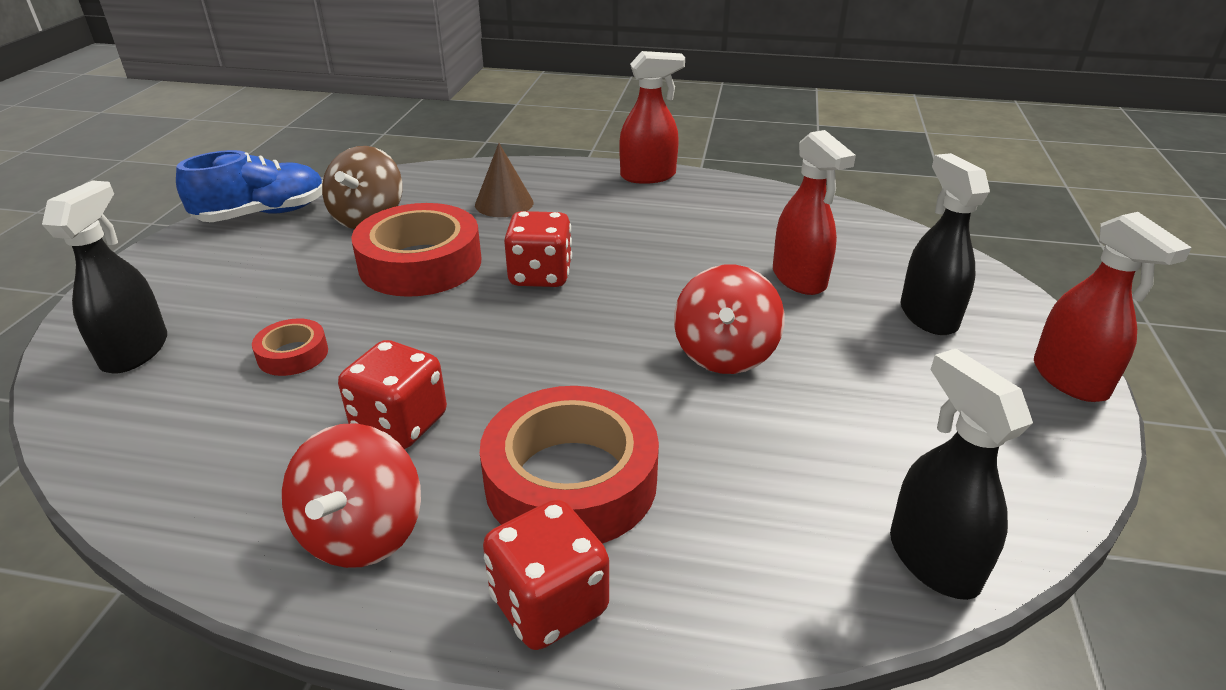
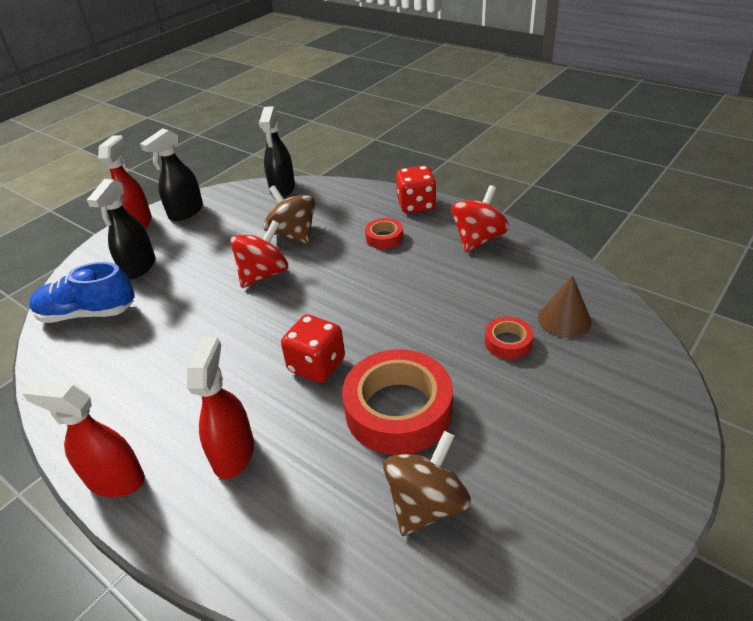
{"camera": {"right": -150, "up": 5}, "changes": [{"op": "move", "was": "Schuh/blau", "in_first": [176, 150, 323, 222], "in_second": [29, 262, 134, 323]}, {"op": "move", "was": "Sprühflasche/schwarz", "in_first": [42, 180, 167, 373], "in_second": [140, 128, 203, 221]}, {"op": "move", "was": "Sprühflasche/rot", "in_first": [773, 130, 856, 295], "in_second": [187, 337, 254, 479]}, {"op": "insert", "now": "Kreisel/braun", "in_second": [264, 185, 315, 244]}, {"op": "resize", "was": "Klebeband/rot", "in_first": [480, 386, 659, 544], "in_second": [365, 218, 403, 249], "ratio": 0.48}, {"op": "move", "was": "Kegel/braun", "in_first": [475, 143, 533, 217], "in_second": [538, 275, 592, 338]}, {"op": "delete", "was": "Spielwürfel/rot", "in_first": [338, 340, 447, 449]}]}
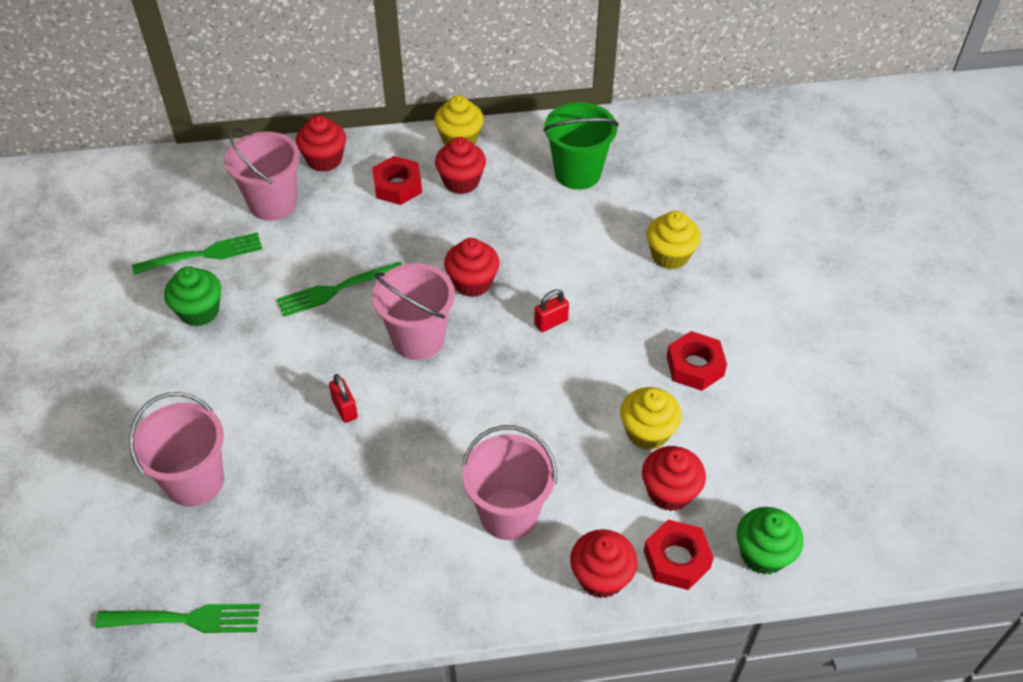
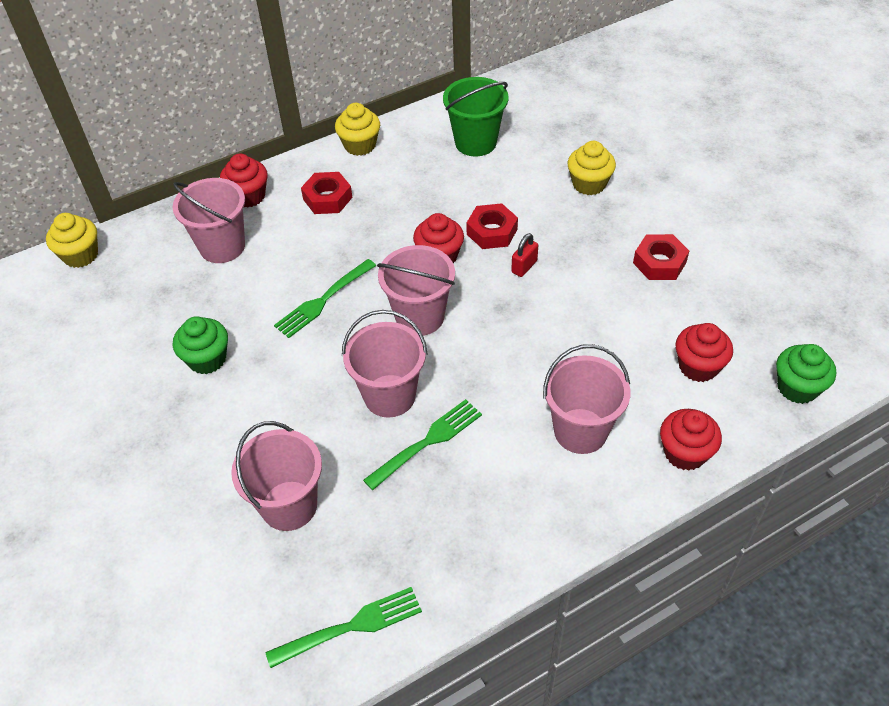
{"camera": {"right": -20, "up": 0}, "changes": [{"op": "move", "was": "Muffin/gelb", "in_first": [620, 387, 682, 450], "in_second": [46, 213, 98, 268]}, {"op": "replace", "was": "Vorhängeschloss/rot", "now": "Eimer/rosa", "in_first": [329, 374, 358, 423], "in_second": [342, 310, 428, 417]}, {"op": "move", "was": "Gabel/grün", "in_first": [132, 232, 262, 275], "in_second": [363, 399, 482, 490]}, {"op": "move", "was": "Sechskantmutter/rot", "in_first": [644, 520, 714, 590], "in_second": [466, 203, 518, 249]}, {"op": "delete", "was": "Muffin/rot", "in_first": [435, 137, 486, 194]}]}
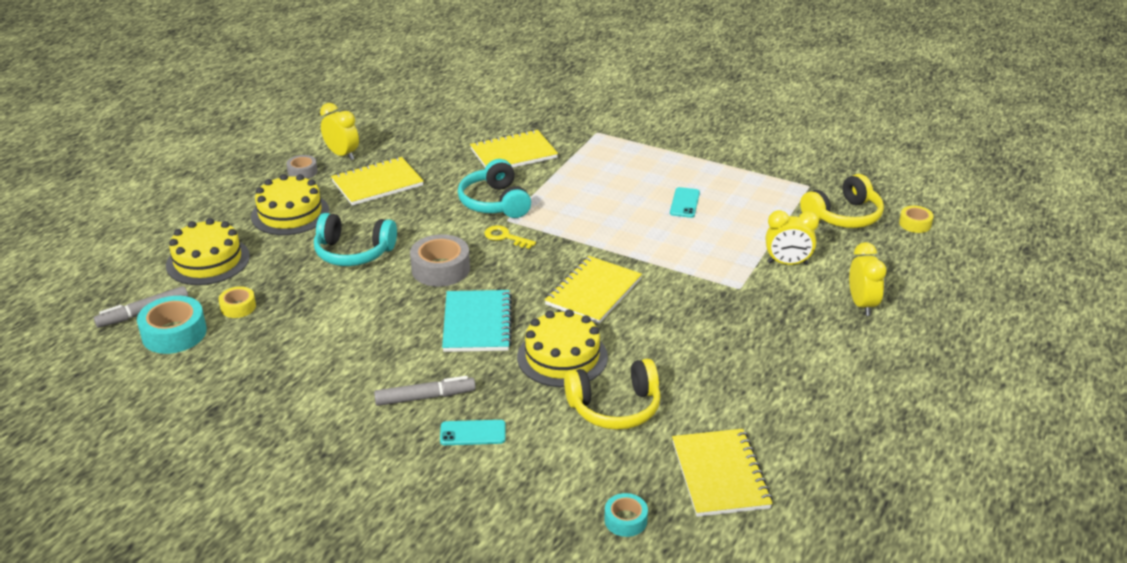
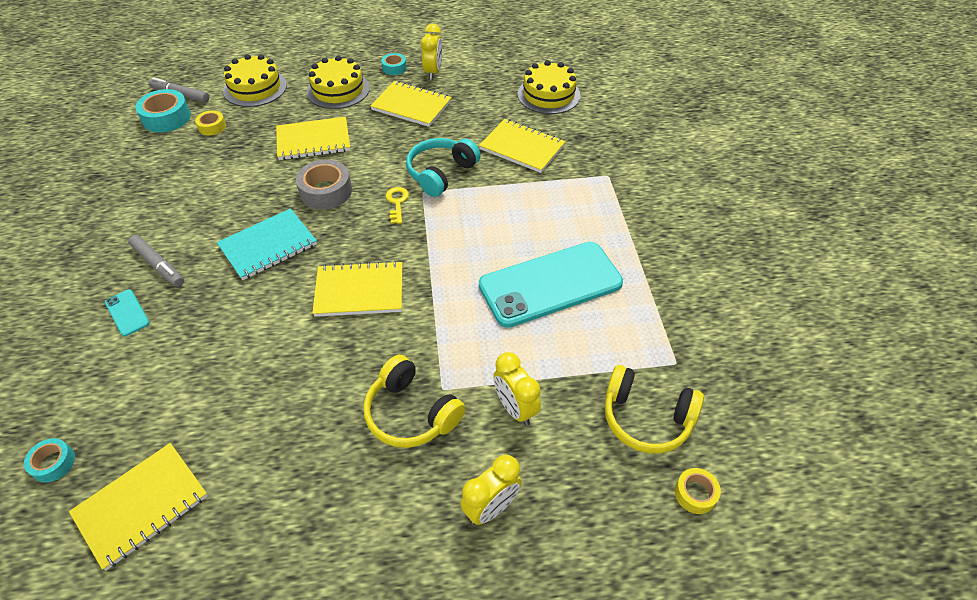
{"camera": {"right": 55, "up": 15}, "changes": [{"op": "replace", "was": "Kopfhörer/türkis", "now": "Notizbuch/gelb", "in_first": [314, 213, 397, 266], "in_second": [276, 117, 350, 160]}, {"op": "move", "was": "Kopfhörer/gelb", "in_first": [564, 359, 661, 430], "in_second": [363, 355, 466, 448]}, {"op": "recolor", "was": "Klebeband/grau", "now": "Klebeband/türkis", "in_first": [286, 155, 318, 179], "in_second": [381, 53, 407, 75]}, {"op": "resize", "was": "Handy/türkis", "in_first": [670, 187, 700, 218], "in_second": [479, 242, 623, 328], "ratio": 2.5}, {"op": "move", "was": "Kuchen/gelb", "in_first": [517, 309, 608, 387], "in_second": [517, 60, 581, 114]}]}
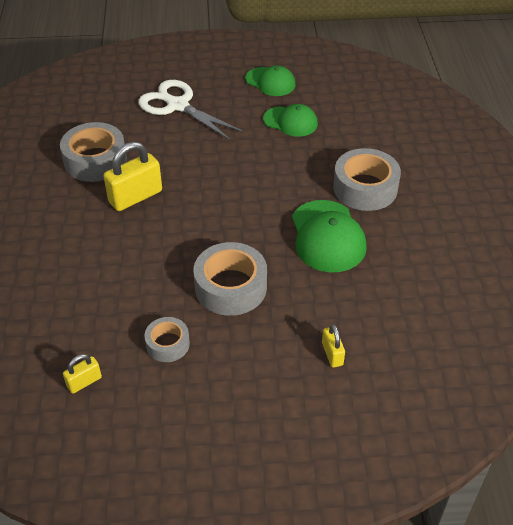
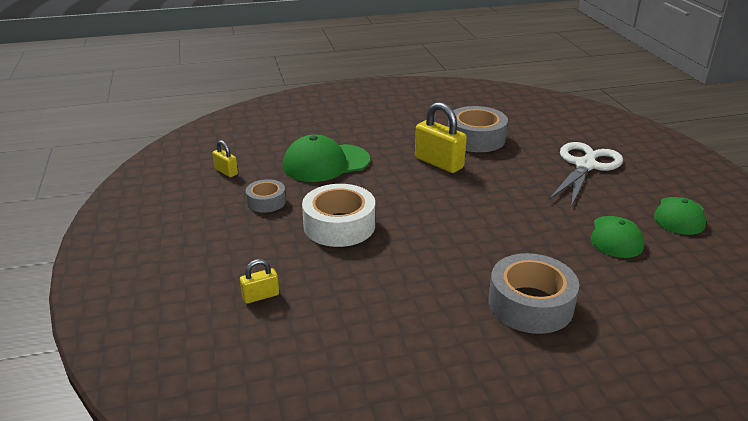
{"camera": {"right": 80, "up": -15}, "changes": [{"op": "move", "was": "Kappe/grün", "in_first": [292, 200, 367, 273], "in_second": [283, 134, 370, 182]}, {"op": "recolor", "was": "Klebeband/grau", "now": "Klebeband/weiß", "in_first": [193, 242, 267, 316], "in_second": [302, 184, 375, 247]}]}
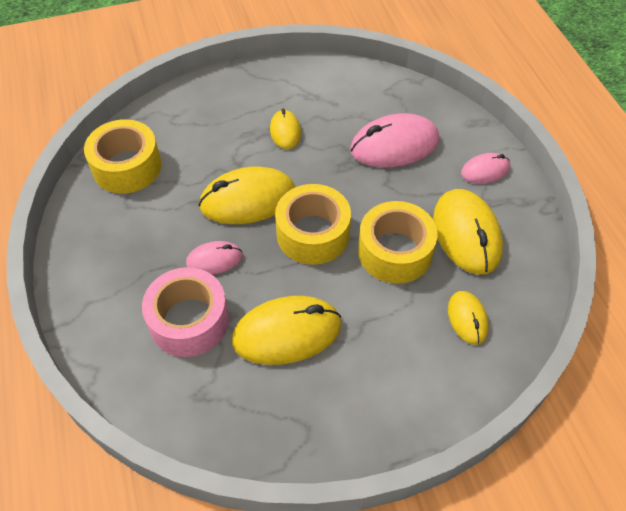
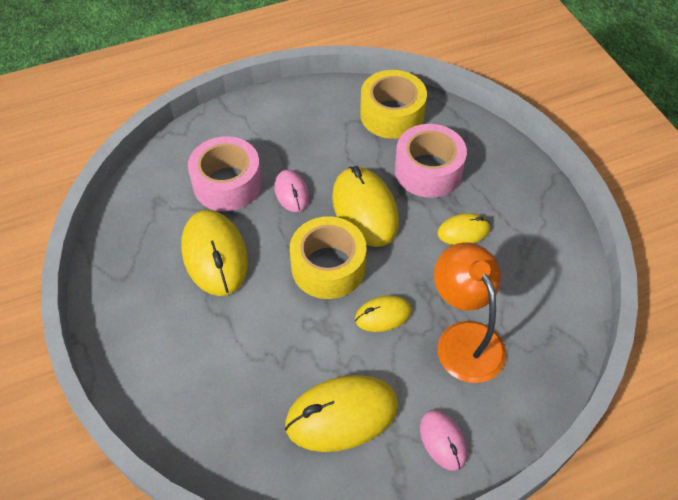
{"camera": {"right": 85, "up": 0}, "changes": [{"op": "move", "was": "Computermaus/gelb", "in_first": [448, 291, 489, 345], "in_second": [355, 295, 412, 332]}, {"op": "insert", "now": "Klebeband/rosa", "in_second": [395, 124, 467, 198]}, {"op": "replace", "was": "Computermaus/rosa", "now": "Lampe/orange", "in_first": [350, 113, 440, 168], "in_second": [434, 242, 506, 383]}, {"op": "delete", "was": "Klebeband/gelb", "in_first": [358, 201, 438, 284]}]}
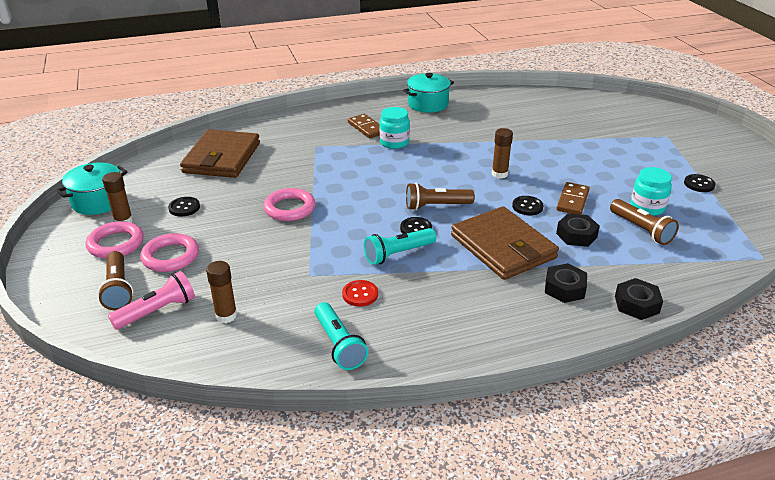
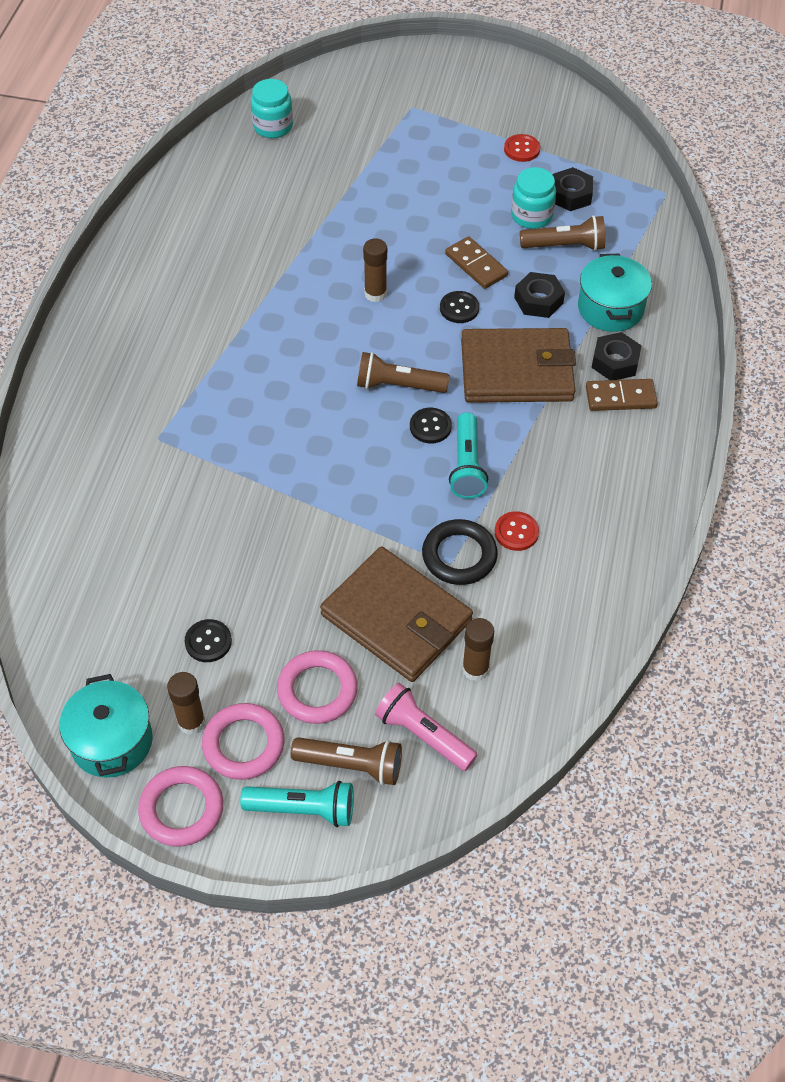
{"camera": {"right": -60, "up": 20}, "changes": [{"op": "move", "was": "Ring/rosa", "in_first": [263, 188, 315, 221], "in_second": [138, 766, 223, 847]}, {"op": "move", "was": "Taschenlampe/türkis", "in_first": [314, 302, 368, 370], "in_second": [240, 781, 354, 827]}, {"op": "move", "was": "Einmachglas/türkis", "in_first": [379, 107, 410, 149], "in_second": [251, 79, 293, 138]}, {"op": "move", "was": "Geldbörse/braun", "in_first": [180, 129, 260, 178], "in_second": [320, 547, 473, 682]}, {"op": "rotate", "was": "Taschenlampe/braun", "in_first": [406, 183, 475, 210], "in_second": [357, 352, 450, 393], "clockwise": 75}, {"op": "rotate", "was": "Taschenlampe/rosa", "in_first": [108, 271, 195, 330], "in_second": [375, 683, 478, 771], "clockwise": -45}, {"op": "insert", "now": "Ring/schwarz", "in_second": [422, 519, 498, 585]}, {"op": "recolor", "was": "Knopf/schwarz", "now": "Knopf/rot", "in_first": [684, 174, 716, 192], "in_second": [504, 134, 540, 162]}, {"op": "move", "was": "Sechskantmutter/schwarz", "in_first": [615, 278, 663, 320], "in_second": [553, 167, 593, 211]}, {"op": "move", "was": "Kochtopf/türkis", "in_first": [403, 73, 454, 113], "in_second": [578, 254, 652, 332]}, {"op": "move", "was": "Dominostein/braun", "in_first": [348, 114, 380, 138], "in_second": [586, 379, 658, 411]}]}
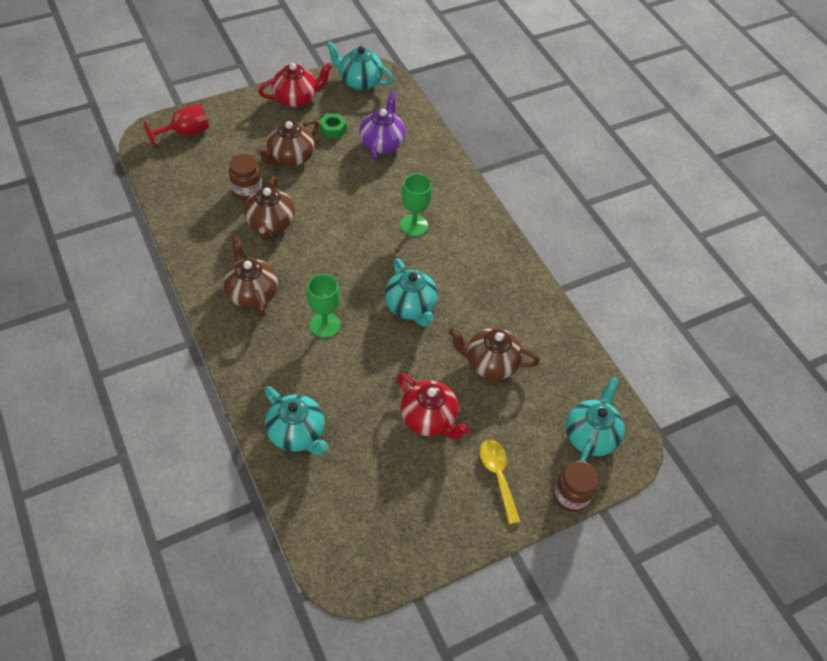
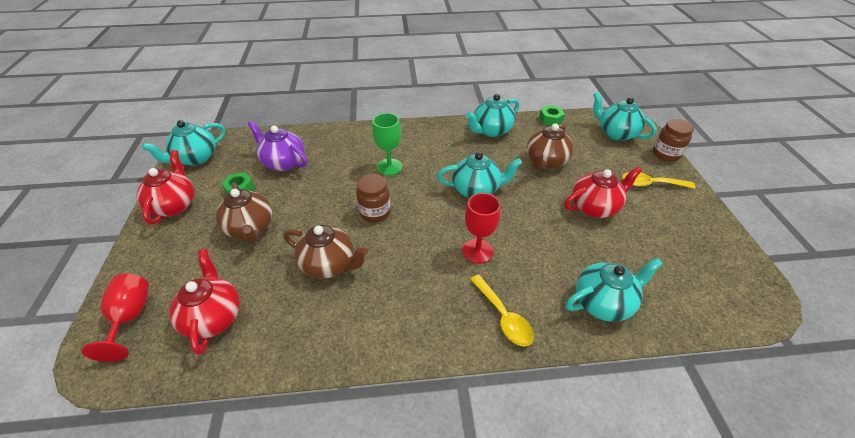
{"camera": {"right": -65, "up": -10}, "changes": [{"op": "insert", "now": "Teekanne/rot", "in_second": [169, 249, 240, 355]}, {"op": "move", "was": "Einmachglas/braun", "in_first": [229, 154, 262, 201], "in_second": [356, 174, 391, 222]}, {"op": "recolor", "was": "Kelch/grün", "now": "Kelch/rot", "in_first": [307, 274, 340, 338], "in_second": [462, 193, 501, 264]}, {"op": "insert", "now": "Teekanne/türkis", "in_second": [466, 94, 519, 137]}, {"op": "insert", "now": "Löffel/gelb", "in_second": [470, 275, 534, 346]}, {"op": "insert", "now": "Sechskantmutter/grün", "in_second": [539, 105, 565, 126]}, {"op": "delete", "was": "Teekanne/braun", "in_first": [223, 236, 278, 317]}]}
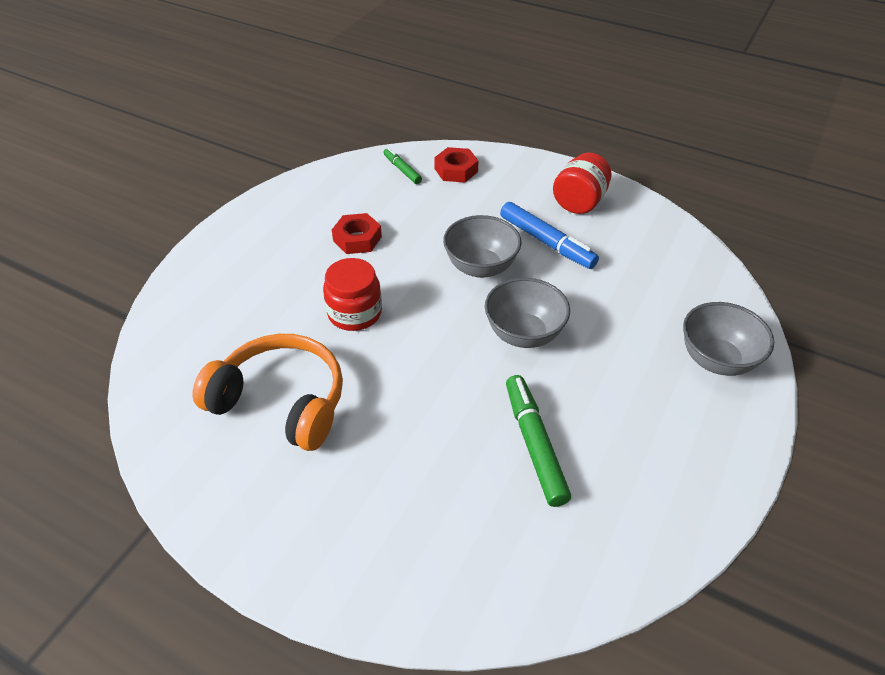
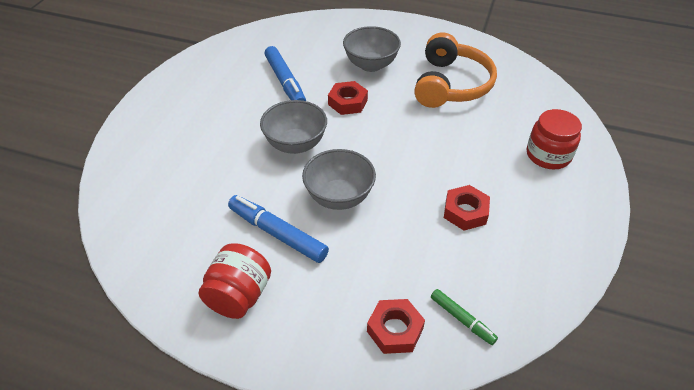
{"camera": {"right": 170, "up": 0}, "changes": [{"op": "recolor", "was": "Filzstift/grün", "now": "Filzstift/blau", "in_first": [506, 375, 571, 507], "in_second": [265, 46, 306, 101]}, {"op": "insert", "now": "Sechskantmutter/rot", "in_second": [328, 81, 368, 115]}, {"op": "move", "was": "Schüssel/grau", "in_first": [683, 302, 774, 376], "in_second": [343, 26, 401, 72]}, {"op": "rotate", "was": "Kopfhörer/orange", "in_first": [192, 334, 343, 451], "in_second": [414, 32, 497, 108], "clockwise": -90}, {"op": "move", "was": "Einmachglas/rot", "in_first": [323, 258, 382, 331], "in_second": [527, 109, 582, 169]}]}
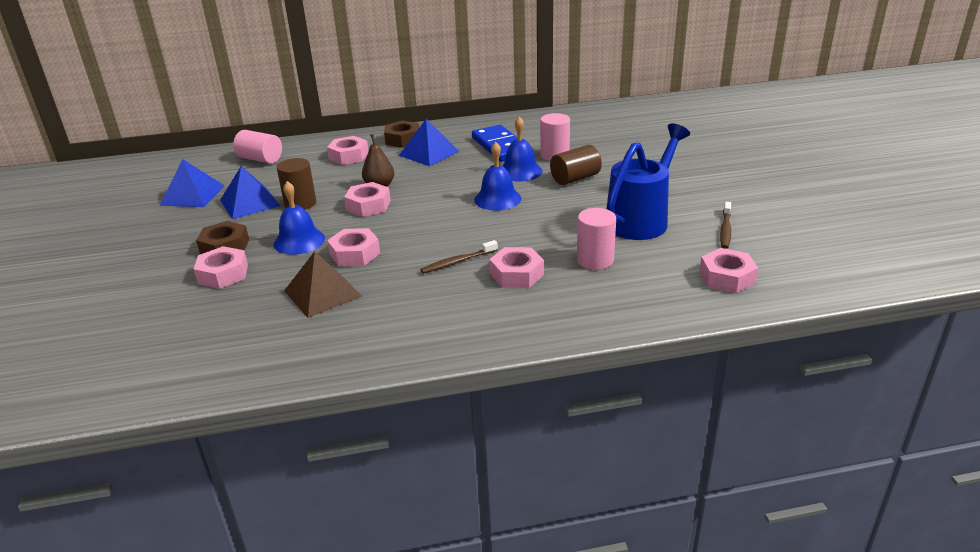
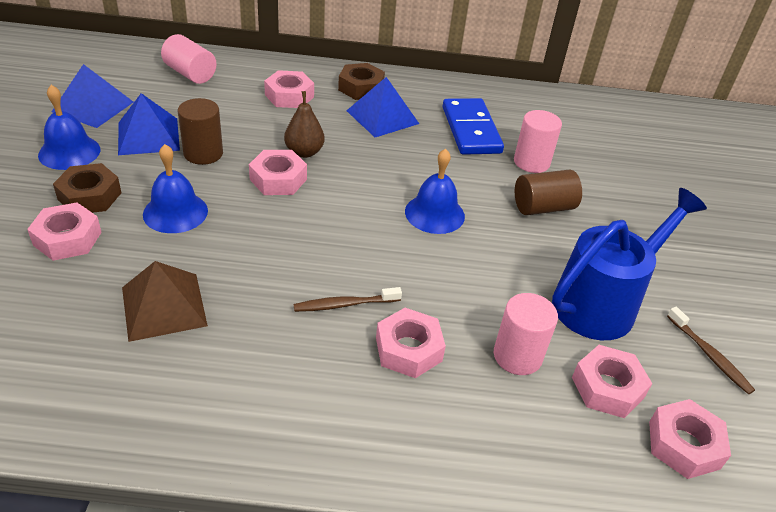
{"camera": {"right": 10, "up": 10}, "changes": [{"op": "move", "was": "Glocke/blau", "in_first": [502, 117, 542, 181], "in_second": [38, 85, 100, 170]}, {"op": "move", "was": "Sechskantmutter/rosa", "in_first": [327, 228, 380, 266], "in_second": [572, 345, 652, 418]}, {"op": "rotate", "was": "Zahnbürste/braun", "in_first": [720, 202, 731, 249], "in_second": [667, 307, 755, 394], "clockwise": -60}]}
